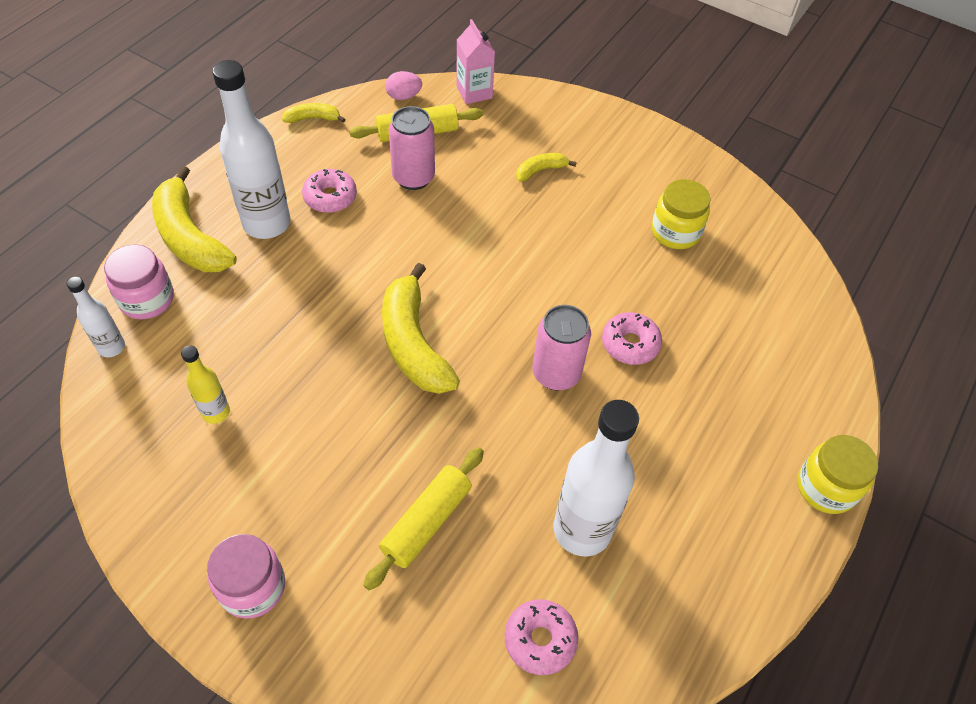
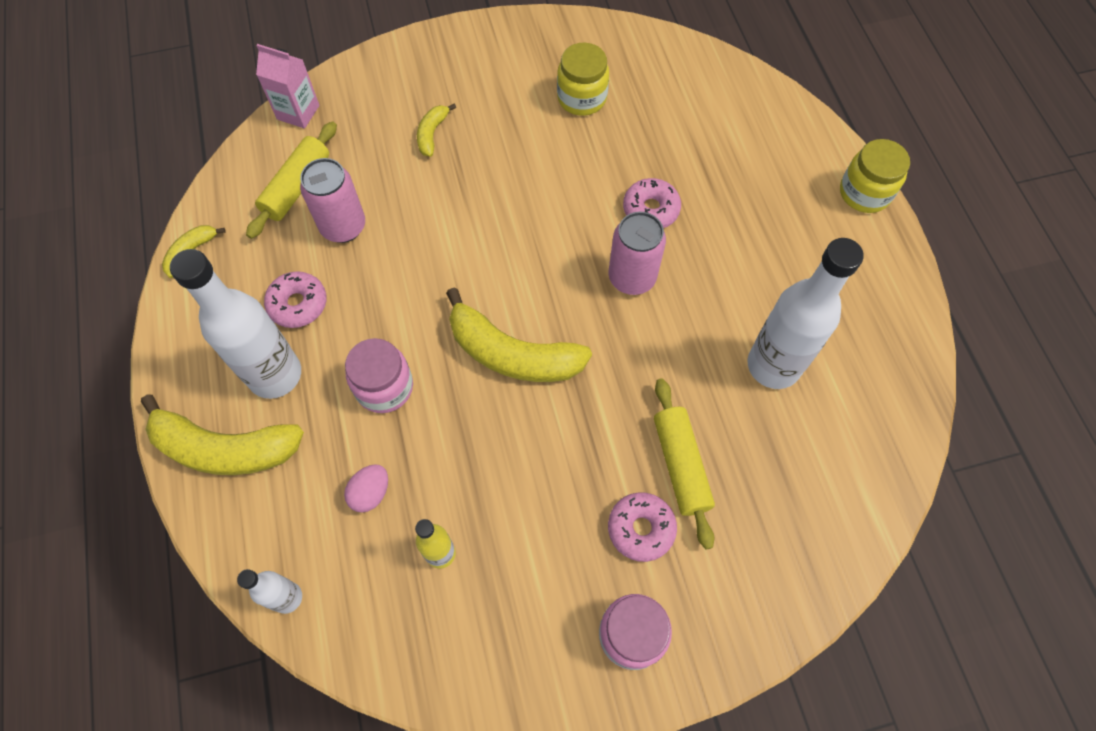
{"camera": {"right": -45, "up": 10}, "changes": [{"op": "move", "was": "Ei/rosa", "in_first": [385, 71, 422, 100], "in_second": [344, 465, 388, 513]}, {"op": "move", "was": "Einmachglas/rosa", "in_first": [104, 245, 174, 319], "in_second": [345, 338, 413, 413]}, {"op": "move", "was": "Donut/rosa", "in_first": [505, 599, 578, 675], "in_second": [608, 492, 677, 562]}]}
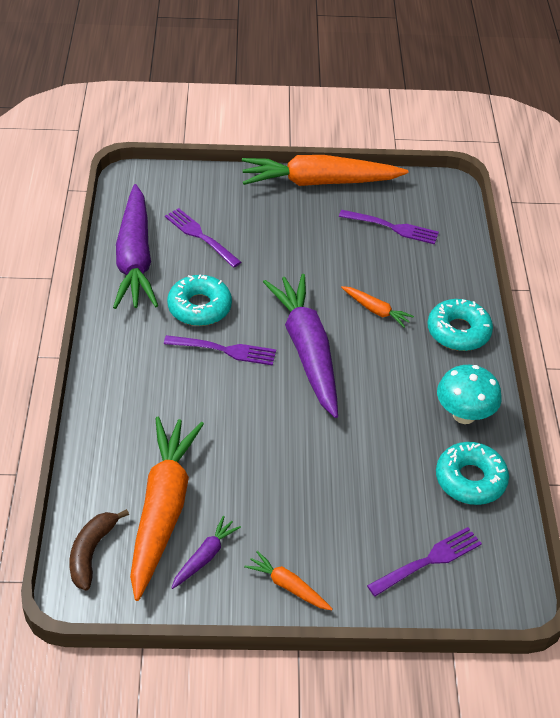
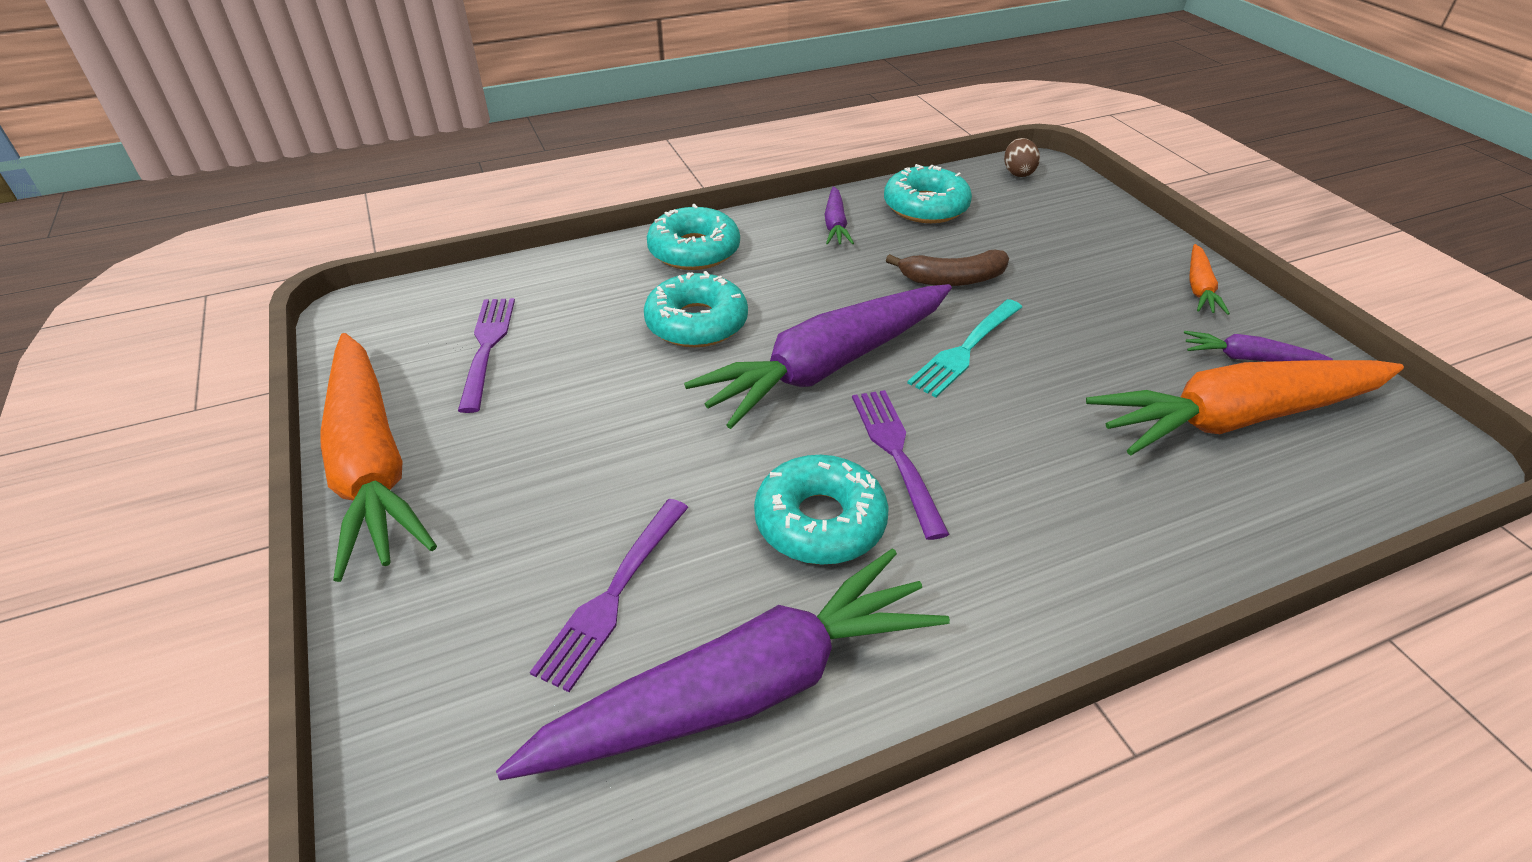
{"camera": {"right": -110, "up": -5}, "changes": [{"op": "replace", "was": "Karotte/orange", "now": "Donut/türkis", "in_first": [341, 286, 414, 328], "in_second": [644, 271, 748, 347]}, {"op": "replace", "was": "Pilz/türkis", "now": "Karotte/lila", "in_first": [437, 365, 502, 424], "in_second": [824, 186, 854, 245]}, {"op": "move", "was": "Banane/braun", "in_first": [69, 509, 129, 590], "in_second": [886, 250, 1009, 286]}, {"op": "insert", "now": "Gabel/türkis", "in_second": [907, 299, 1022, 397]}, {"op": "insert", "now": "Ei/braun", "in_second": [1004, 138, 1040, 177]}, {"op": "delete", "was": "Gabel/lila", "in_first": [367, 527, 482, 596]}]}
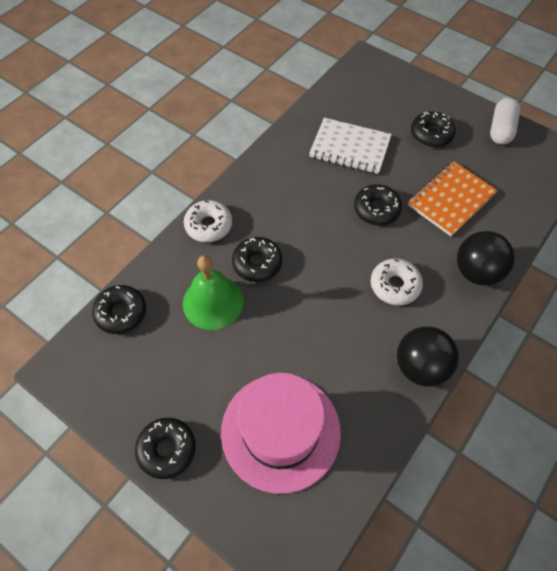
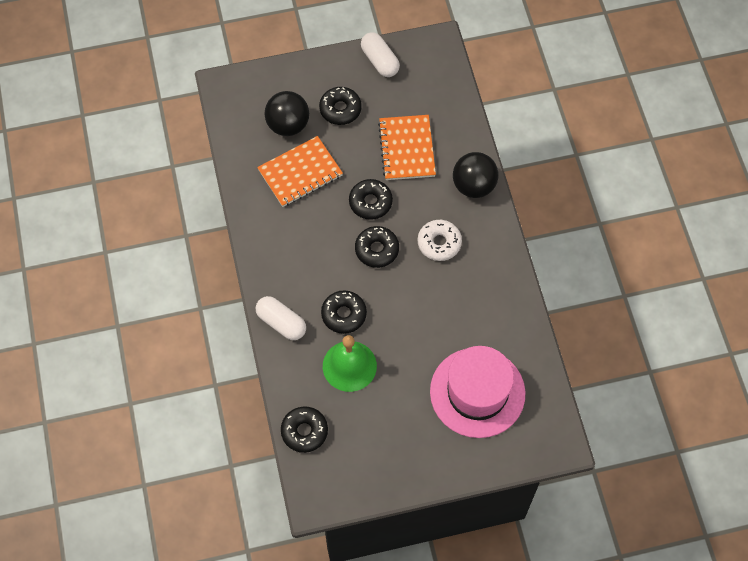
{"camera": {"right": -50, "up": 5}, "changes": [{"op": "replace", "was": "Donut/weiß", "now": "Kapsel/weiß", "in_first": [184, 200, 232, 242], "in_second": [256, 296, 306, 340]}, {"op": "recolor", "was": "Notizbuch/weiß", "now": "Notizbuch/orange", "in_first": [309, 118, 392, 174], "in_second": [257, 136, 343, 207]}, {"op": "move", "was": "Ball/schwarz", "in_first": [397, 326, 459, 387], "in_second": [265, 91, 309, 136]}, {"op": "move", "was": "Donut/schwarz", "in_first": [135, 418, 196, 479], "in_second": [355, 226, 399, 268]}]}
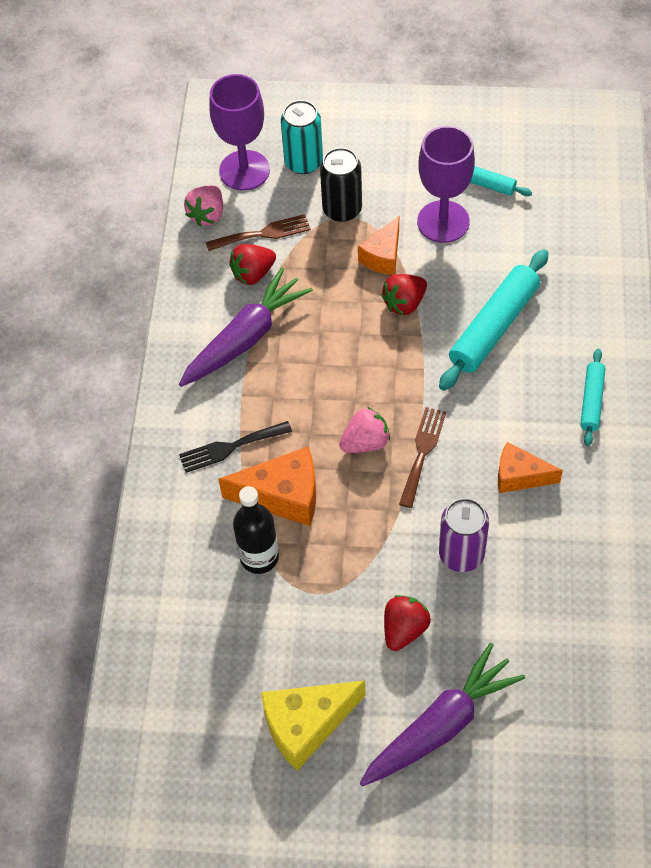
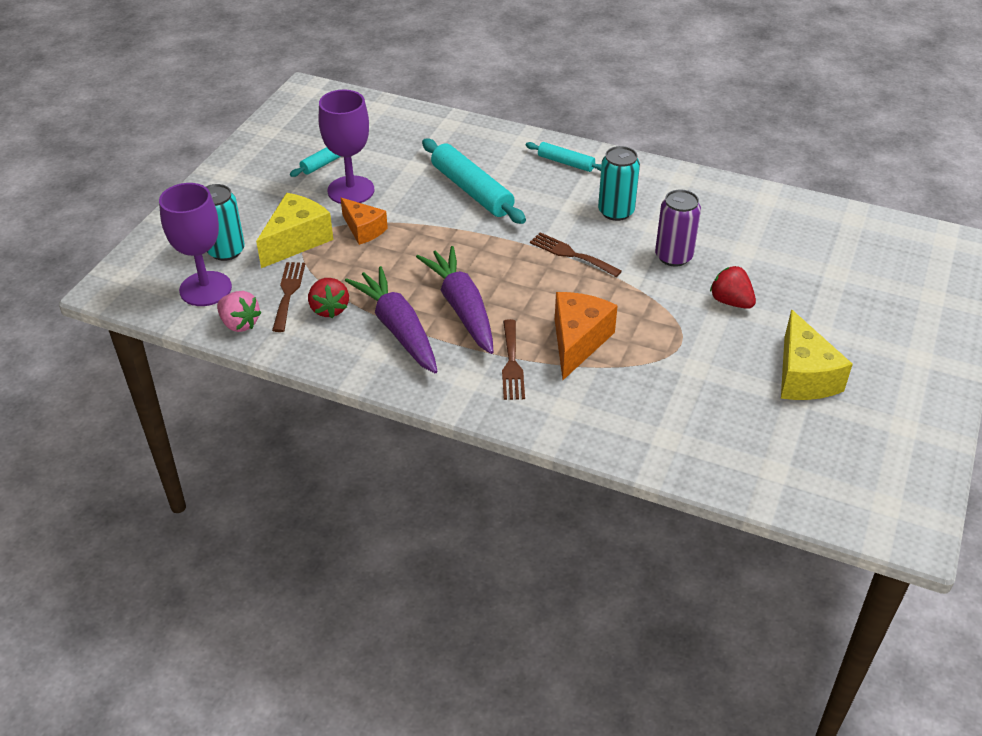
{"camera": {"right": -75, "up": -15}, "changes": [{"op": "replace", "was": "Dose/schwarz", "now": "Käse/gelb", "in_first": [320, 148, 362, 222], "in_second": [256, 193, 333, 268]}, {"op": "move", "was": "Karotte/lila", "in_first": [360, 643, 525, 786], "in_second": [416, 246, 494, 354]}, {"op": "recolor", "was": "Gabel/schwarz", "now": "Gabel/braun", "in_first": [179, 421, 292, 473], "in_second": [502, 319, 525, 400]}, {"op": "replace", "was": "Käse/orange", "now": "Dose/türkis", "in_first": [498, 442, 563, 493], "in_second": [598, 146, 640, 221]}, {"op": "delete", "was": "Flasche/schwarz", "in_first": [233, 486, 279, 574]}, {"op": "delete", "was": "Erdbeere/rosa", "in_first": [339, 407, 390, 453]}, {"op": "delete", "was": "Erdbeere/rot", "in_first": [381, 274, 427, 315]}]}
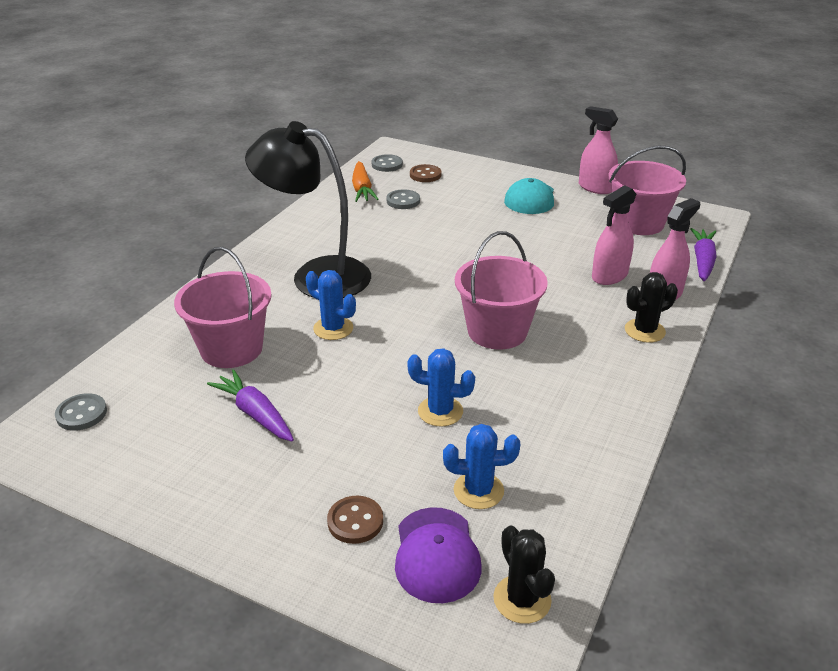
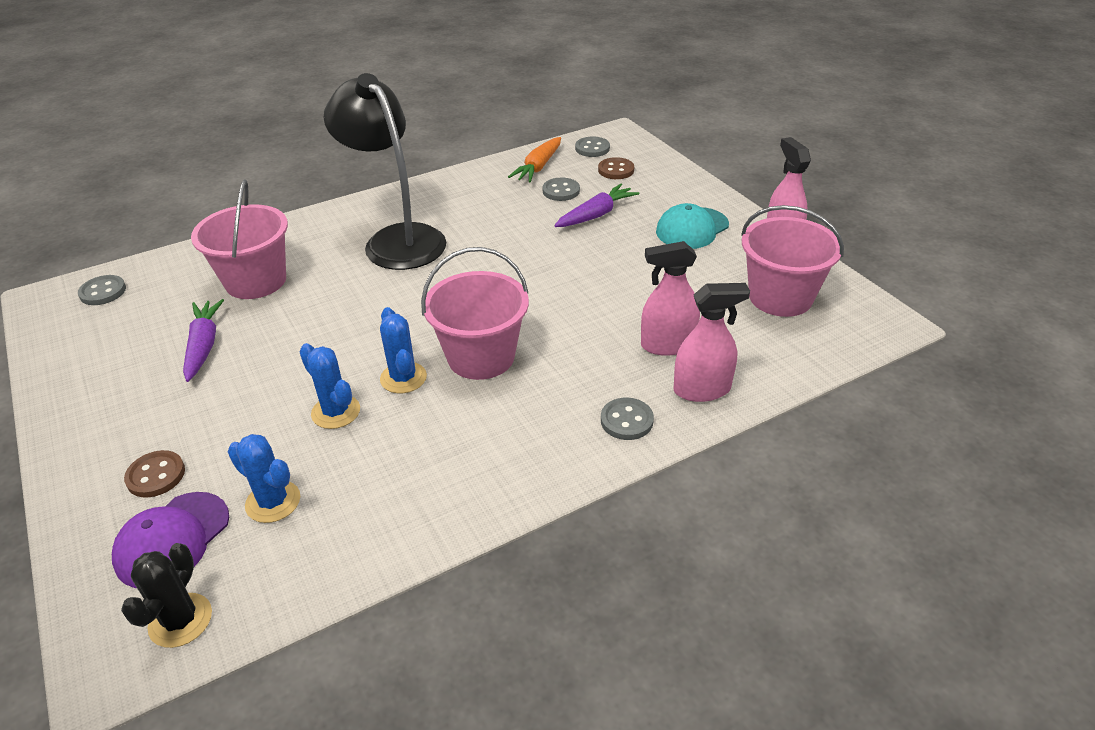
{"camera": {"right": 35, "up": 5}, "changes": [{"op": "move", "was": "Kaktus/blau", "in_first": [306, 270, 356, 340], "in_second": [380, 307, 427, 393]}, {"op": "move", "was": "Karotte/lila", "in_first": [690, 228, 717, 281], "in_second": [554, 184, 639, 227]}, {"op": "replace", "was": "Kaktus/schwarz", "now": "Knopf/grau", "in_first": [625, 272, 678, 343], "in_second": [601, 398, 654, 440]}]}
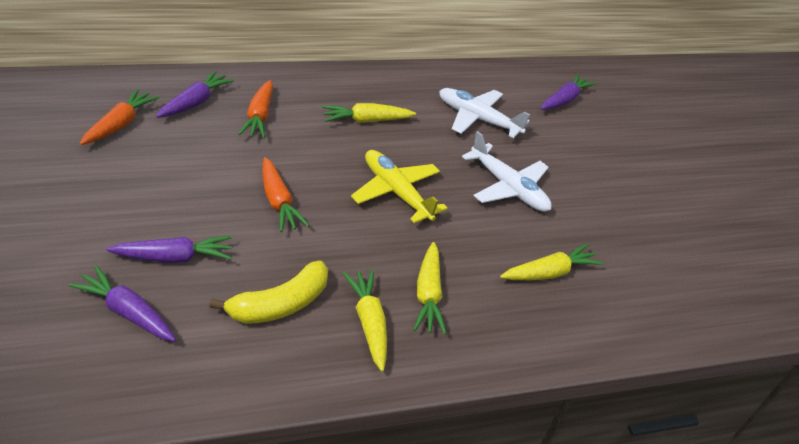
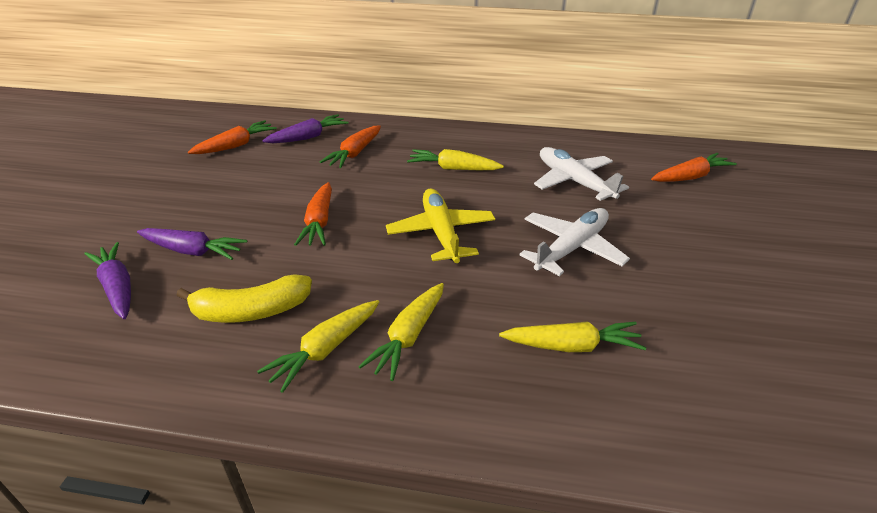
{"camera": {"right": 30, "up": -5}, "changes": [{"op": "rotate", "was": "Karotte/gelb", "in_first": [343, 269, 387, 372], "in_second": [257, 300, 379, 393], "clockwise": -150}, {"op": "rotate", "was": "Flugzeug/weiß", "in_first": [462, 131, 552, 212], "in_second": [519, 208, 630, 276], "clockwise": -120}, {"op": "recolor", "was": "Karotte/lila", "now": "Karotte/orange", "in_first": [541, 74, 596, 110], "in_second": [651, 153, 737, 182]}]}
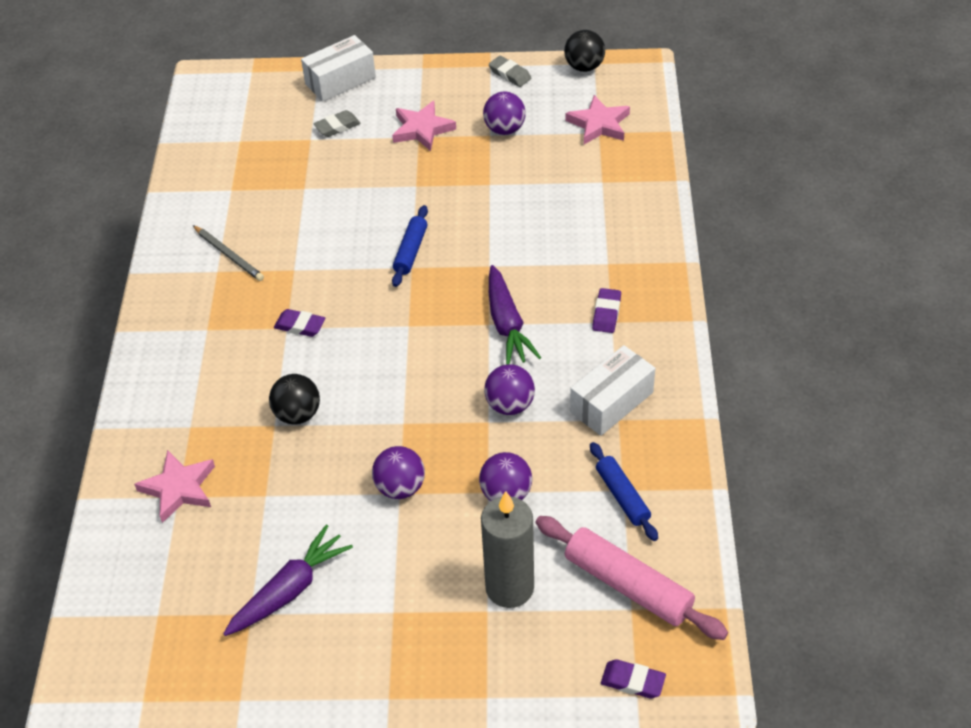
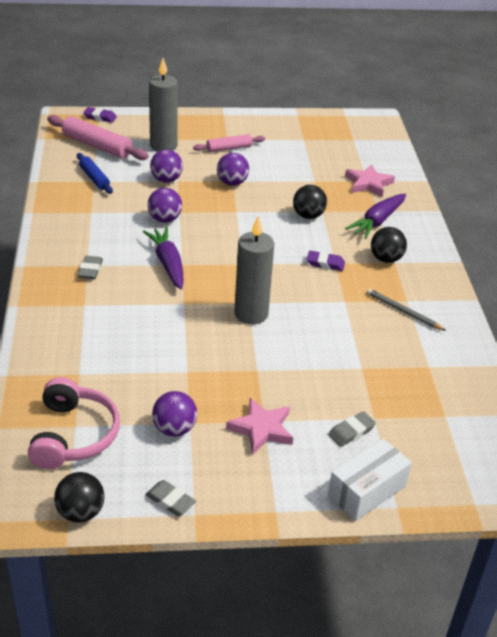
{"camera": {"right": 170, "up": -10}, "changes": [{"op": "replace", "was": "Stern/rosa", "now": "Kopfhörer/rosa", "in_first": [565, 95, 630, 144], "in_second": [28, 377, 120, 469]}, {"op": "recolor", "was": "Radiergummi/lila", "now": "Radiergummi/grau", "in_first": [592, 288, 621, 333], "in_second": [77, 256, 103, 279]}, {"op": "insert", "now": "Nudelholz/rosa", "in_second": [193, 134, 265, 152]}, {"op": "replace", "was": "Nudelholz/blau", "now": "Kerze/grau", "in_first": [392, 205, 428, 287], "in_second": [234, 216, 274, 324]}, {"op": "move", "was": "Karotte/lila", "in_first": [223, 525, 353, 636], "in_second": [345, 194, 406, 239]}, {"op": "insert", "now": "Ball/schwarz", "in_second": [371, 227, 407, 263]}, {"op": "delete", "was": "Schachtel/weiß", "in_first": [570, 345, 655, 436]}]}
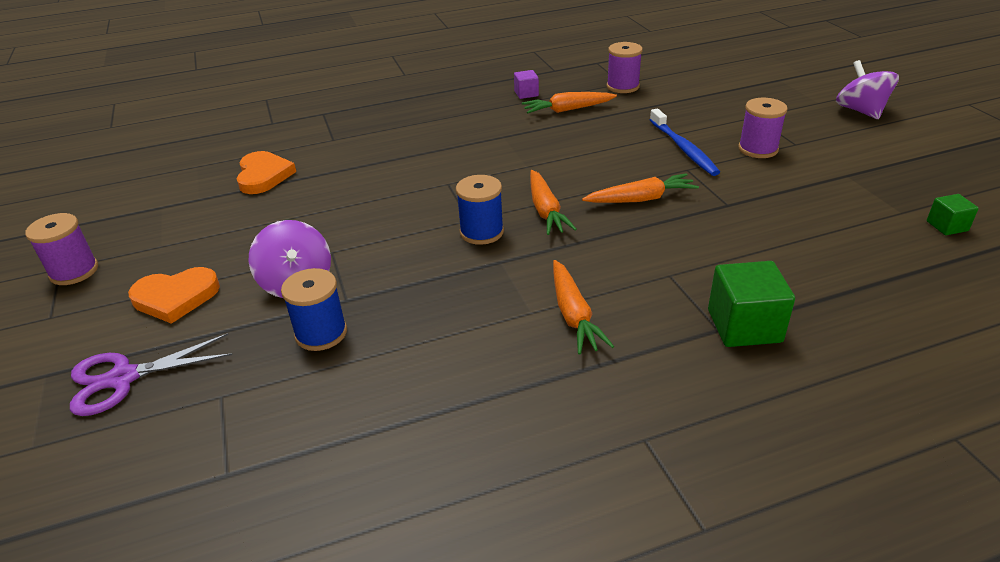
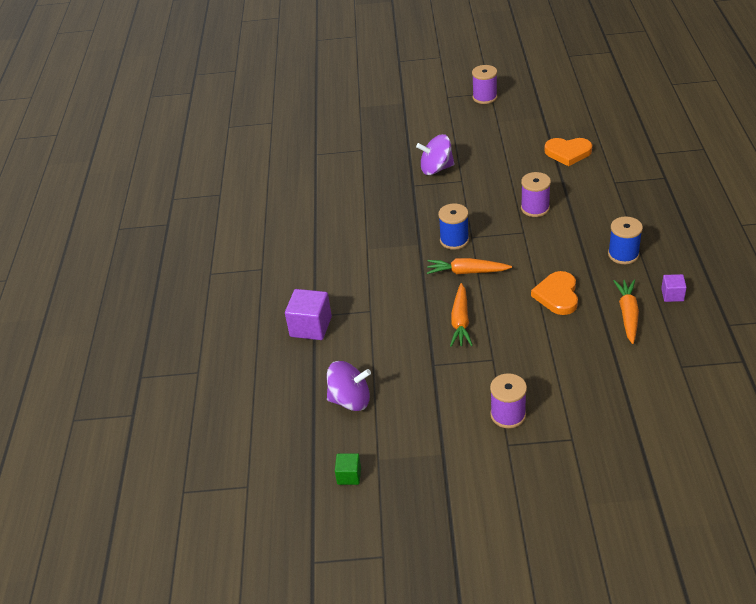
{"camera": {"right": 110, "up": 5}, "changes": [{"op": "recolor", "was": "Kubus/grün", "now": "Kubus/lila", "in_first": [708, 261, 795, 347], "in_second": [285, 289, 332, 340]}, {"op": "move", "was": "Kreisel/lila", "in_first": [836, 60, 899, 119], "in_second": [327, 361, 371, 411]}, {"op": "move", "was": "Garnrolle/lila", "in_first": [607, 42, 643, 93], "in_second": [521, 172, 551, 217]}, {"op": "move", "was": "Herz/orange", "in_first": [128, 267, 220, 324], "in_second": [531, 271, 578, 315]}, {"op": "move", "was": "Garnrolle/blau", "in_first": [281, 268, 347, 351], "in_second": [608, 217, 643, 264]}, {"op": "delete", "was": "Schere/lila", "in_first": [70, 333, 233, 416]}, {"op": "delete", "was": "Karotte/orange", "in_first": [553, 260, 614, 355]}, {"op": "delete", "was": "Zahnbürste/blau", "in_first": [650, 109, 720, 176]}]}
